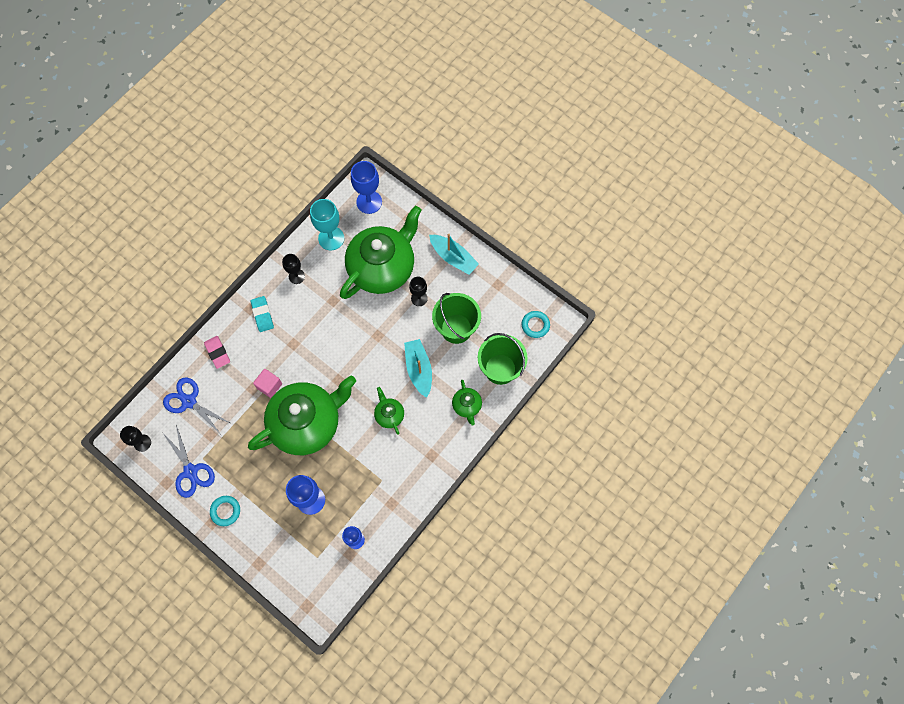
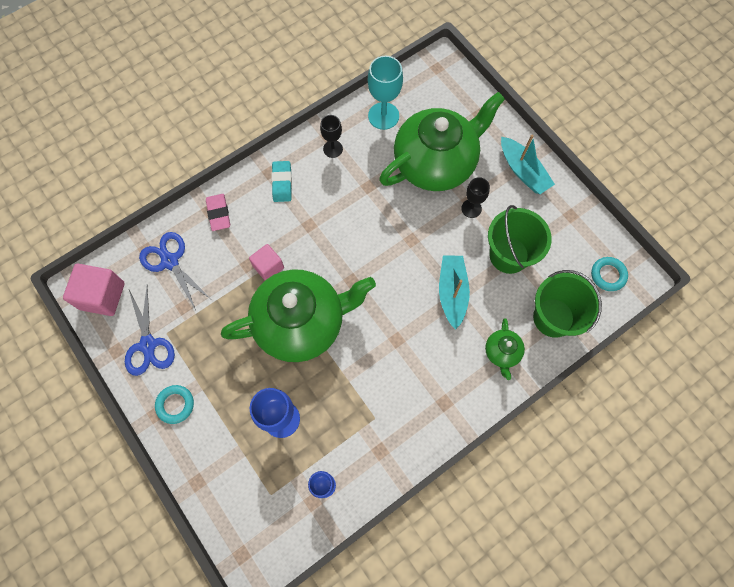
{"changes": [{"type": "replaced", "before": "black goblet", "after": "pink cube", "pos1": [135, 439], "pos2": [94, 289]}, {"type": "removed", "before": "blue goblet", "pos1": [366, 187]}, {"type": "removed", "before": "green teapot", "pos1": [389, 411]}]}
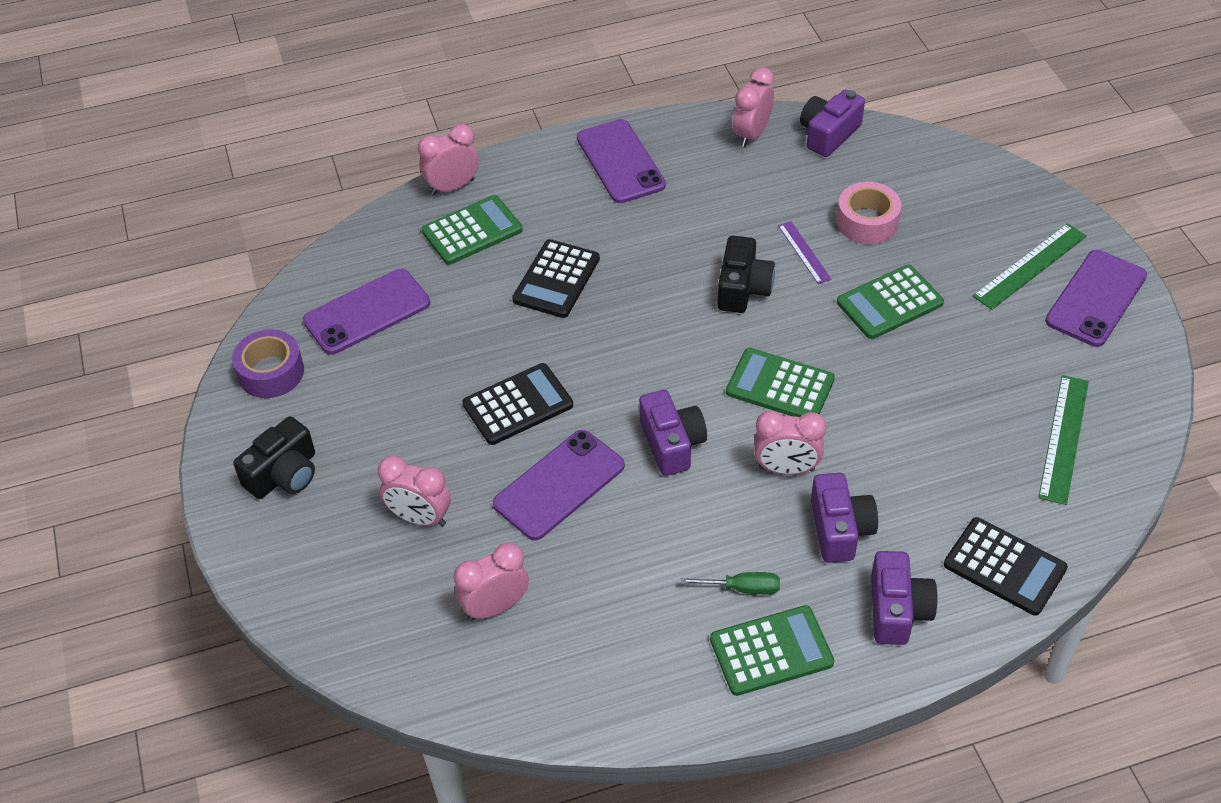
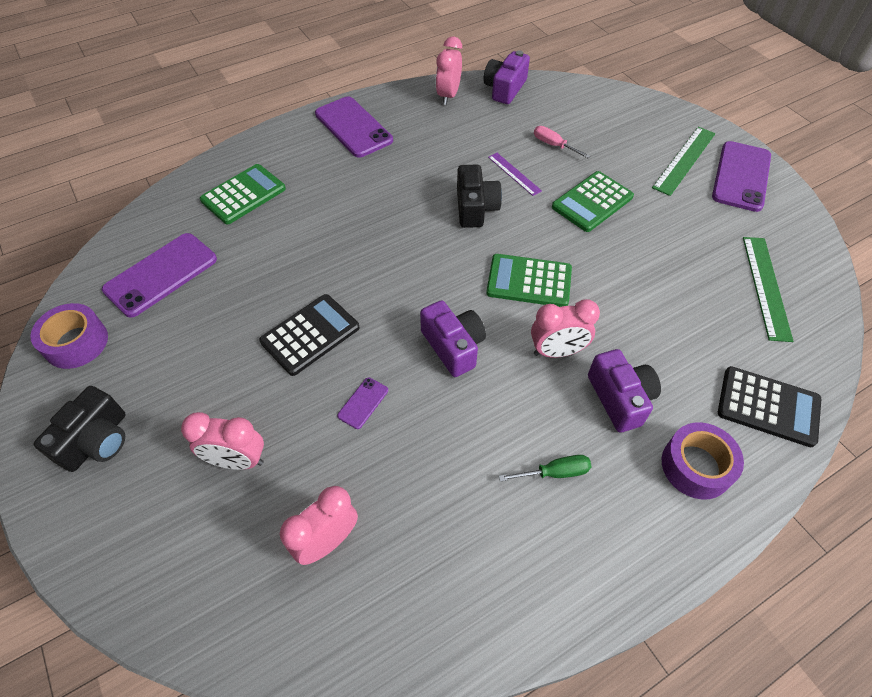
{"changes": [{"type": "removed", "before": "pink clock", "pos1": [448, 159]}, {"type": "resized", "before": "purple phone", "pos1": [559, 485], "pos2": [362, 403], "scale": 0.45}, {"type": "removed", "before": "black calculator", "pos1": [556, 278]}, {"type": "removed", "before": "green calculator", "pos1": [772, 650]}, {"type": "replaced", "before": "pink tape", "after": "pink screwdriver", "pos1": [868, 213], "pos2": [562, 142]}, {"type": "replaced", "before": "purple camera", "after": "purple tape", "pos1": [904, 598], "pos2": [703, 460]}]}
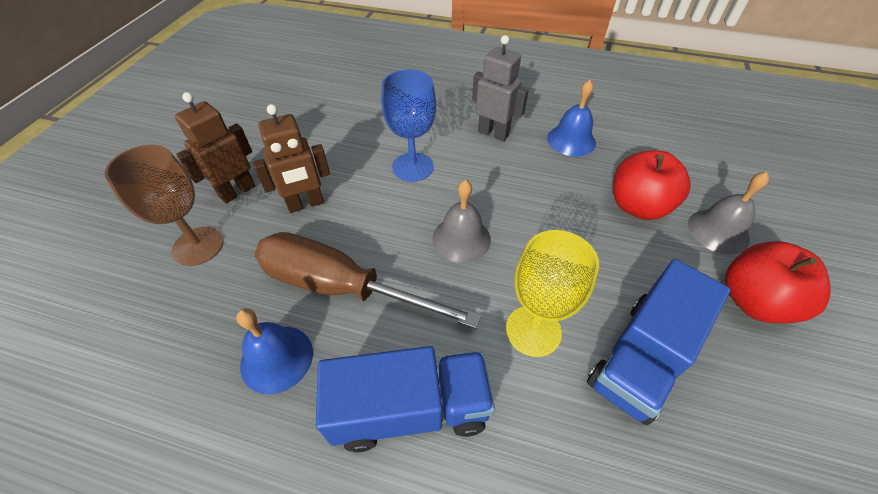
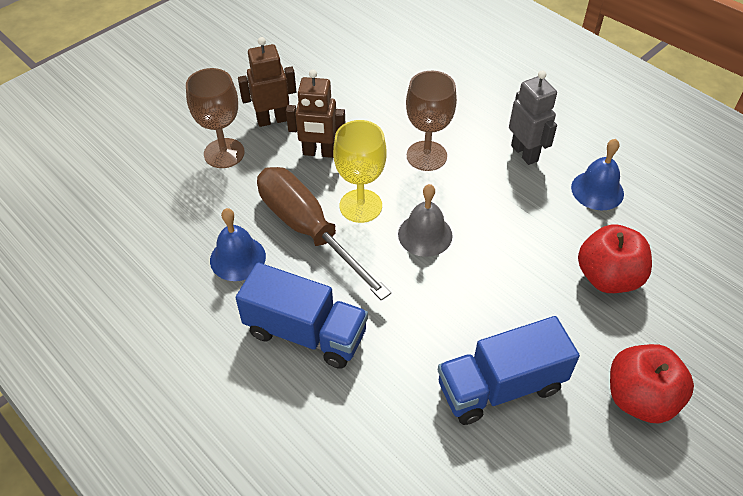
{"changes": [{"type": "recoloured", "before": "blue goblet", "after": "brown goblet", "pos1": [408, 125], "pos2": [431, 121]}, {"type": "moved", "before": "yellow goblet", "pos1": [552, 293], "pos2": [360, 171]}, {"type": "removed", "before": "grey bell", "pos1": [728, 213]}]}
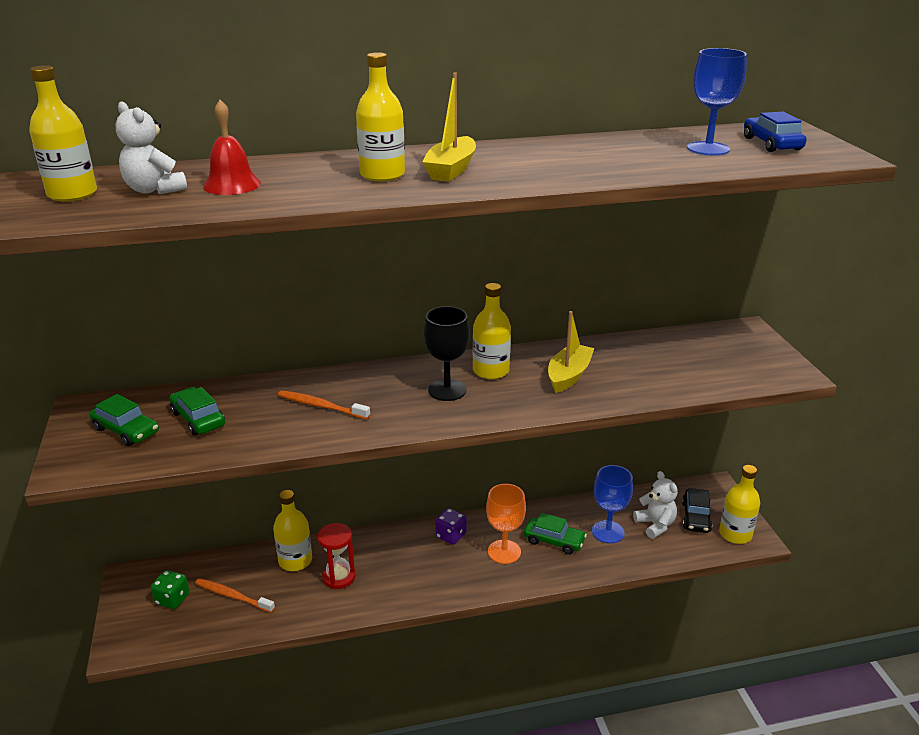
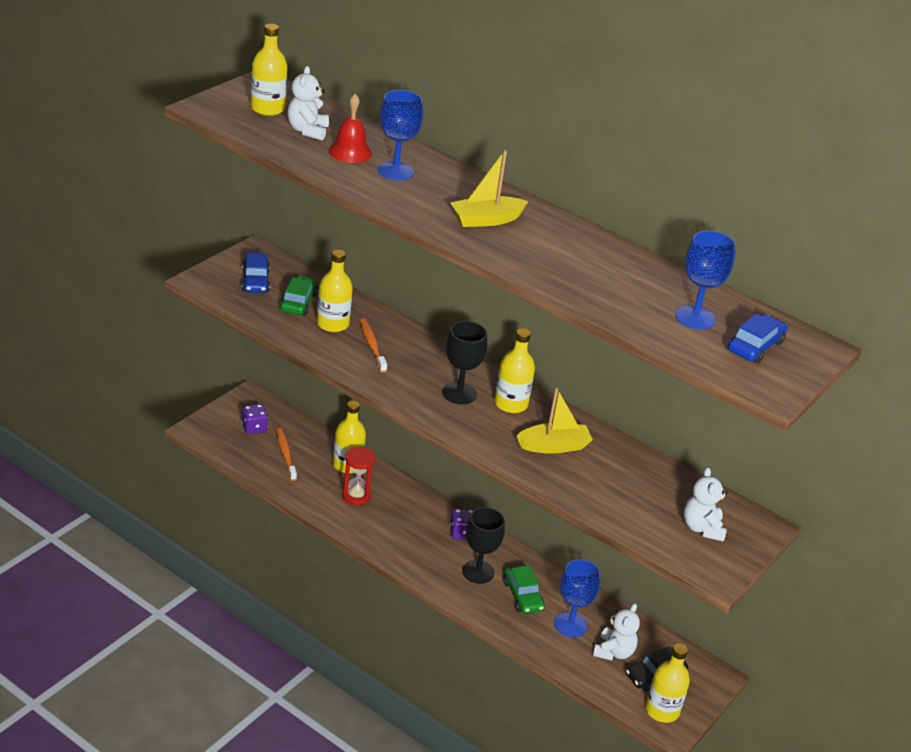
{"changes": [{"type": "recoloured", "before": "green car", "after": "blue car", "pos1": [124, 420], "pos2": [256, 272]}, {"type": "recoloured", "before": "green dice", "after": "purple dice", "pos1": [170, 589], "pos2": [254, 419]}, {"type": "moved", "before": "yellow bottle", "pos1": [380, 117], "pos2": [335, 291]}, {"type": "recoloured", "before": "orange goblet", "after": "black goblet", "pos1": [506, 524], "pos2": [483, 545]}, {"type": "added", "after": "blue goblet", "pos2": [400, 135]}, {"type": "added", "after": "white teddy bear", "pos2": [706, 504]}]}
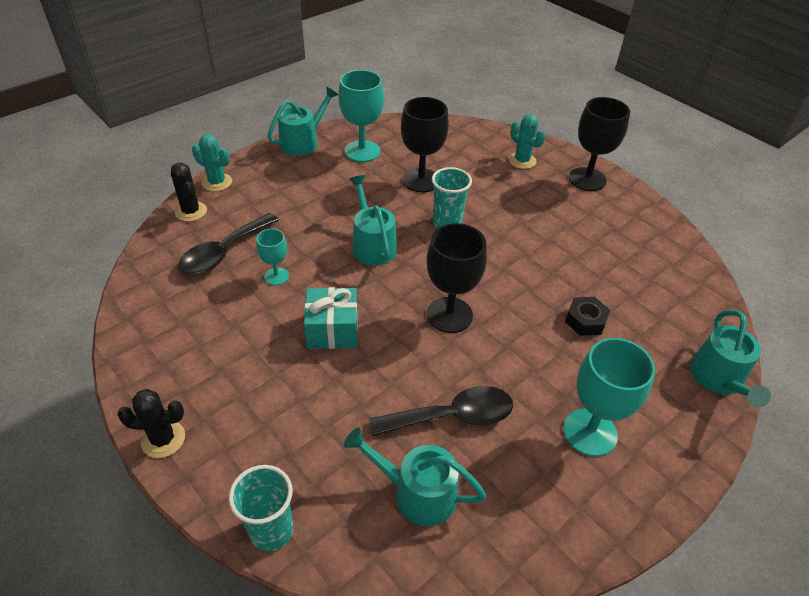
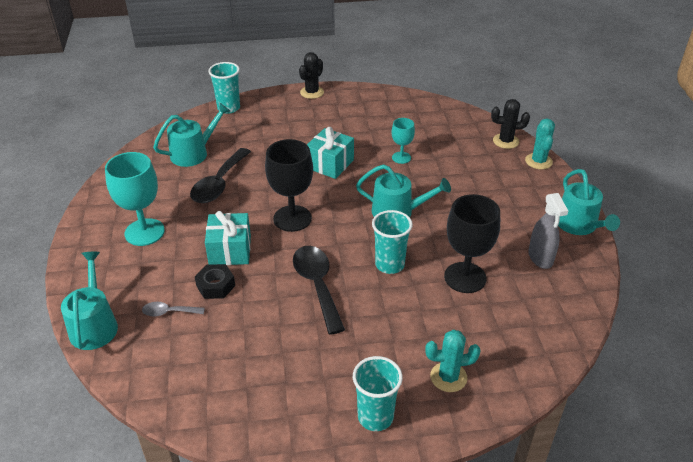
{"changes": [{"type": "moved", "before": "black spoon", "pos1": [228, 243], "pos2": [319, 290]}, {"type": "turned", "before": "turquoise cactus", "pos1": [212, 162], "pos2": [540, 144], "turn": -60}, {"type": "replaced", "before": "turquoise goblet", "after": "grey spray bottle", "pos1": [361, 116], "pos2": [548, 231]}, {"type": "replaced", "before": "black goblet", "after": "turquoise cup", "pos1": [599, 144], "pos2": [378, 393]}, {"type": "turned", "before": "turquoise watering can", "pos1": [730, 358], "pos2": [89, 301], "turn": 45}, {"type": "added", "after": "grey spoon", "pos2": [173, 309]}, {"type": "added", "after": "turquoise gift", "pos2": [228, 238]}]}
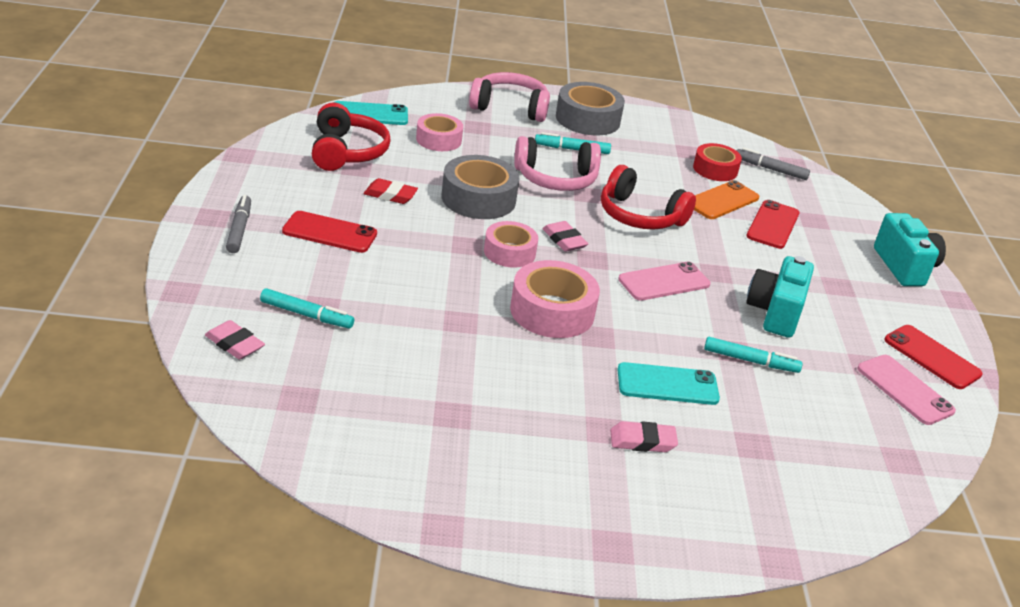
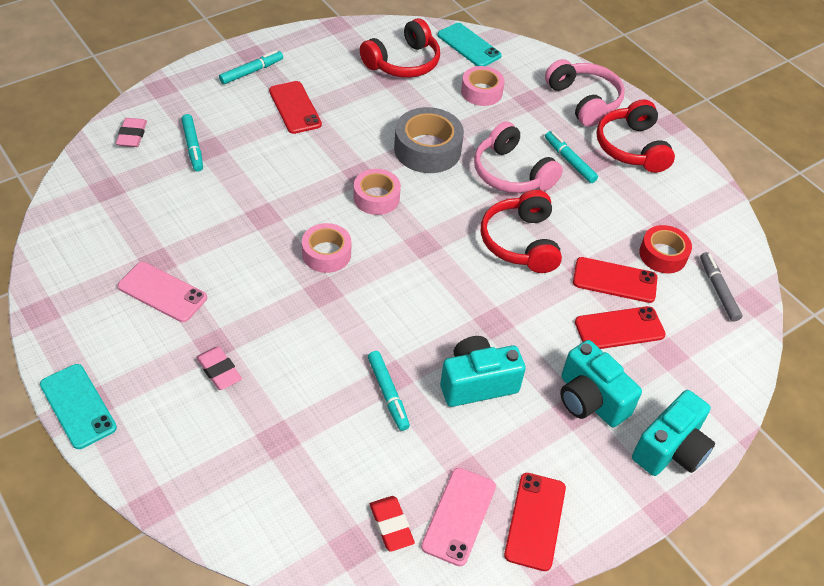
{"changes": [{"type": "recoloured", "before": "grey marker", "after": "turquoise marker", "pos1": [238, 224], "pos2": [251, 67]}, {"type": "moved", "before": "red eraser", "pos1": [391, 191], "pos2": [392, 524]}, {"type": "resized", "before": "pink tape", "pos1": [555, 299], "pos2": [326, 248], "scale": 0.66}, {"type": "removed", "before": "pink eraser", "pos1": [565, 236]}, {"type": "replaced", "before": "grey tape", "after": "red headphones", "pos1": [590, 108], "pos2": [635, 136]}, {"type": "moved", "before": "turquoise phone", "pos1": [668, 383], "pos2": [78, 406]}, {"type": "moved", "before": "pink phone", "pos1": [664, 281], "pos2": [162, 292]}, {"type": "recoloured", "before": "orange phone", "after": "red phone", "pos1": [726, 199], "pos2": [615, 280]}, {"type": "added", "after": "turquoise camera", "pos2": [601, 383]}]}
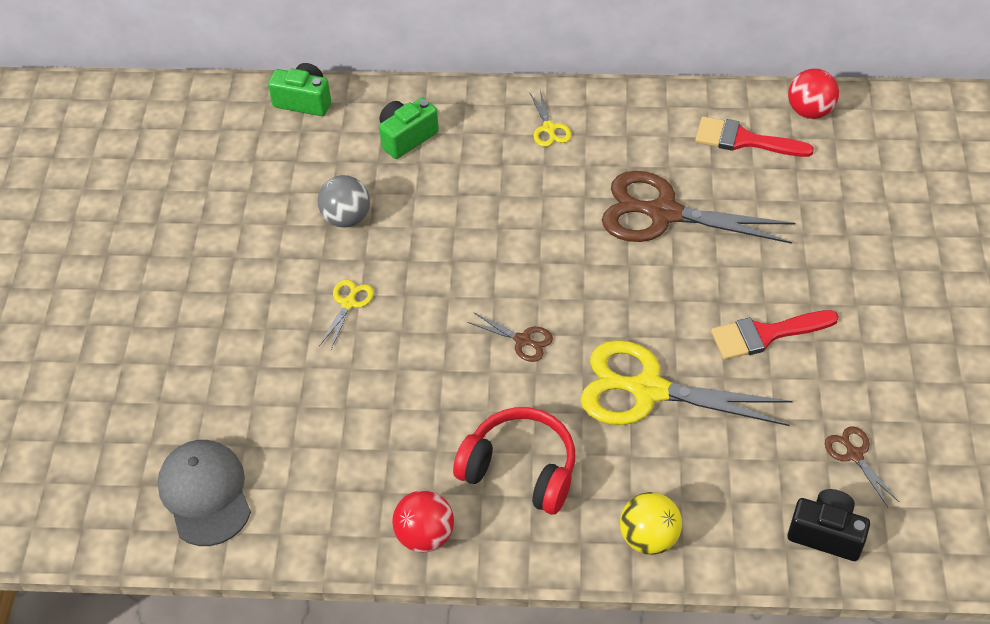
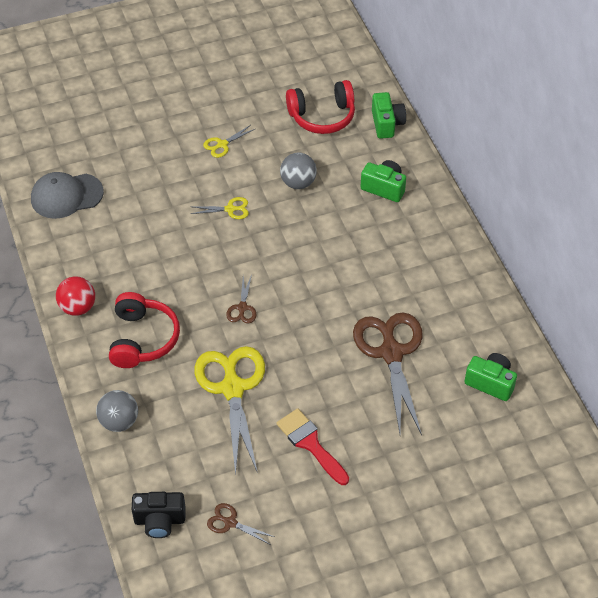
{"changes": [{"type": "turned", "before": "grey cap", "pos1": [204, 493], "pos2": [67, 195], "turn": -150}, {"type": "moved", "before": "yellow scissors", "pos1": [550, 118], "pos2": [229, 141]}, {"type": "recoloured", "before": "yellow ball", "after": "grey ball", "pos1": [651, 523], "pos2": [117, 411]}, {"type": "replaced", "before": "red brush", "after": "green camera", "pos1": [754, 136], "pos2": [490, 377]}, {"type": "turned", "before": "black camera", "pos1": [828, 525], "pos2": [158, 515], "turn": 90}, {"type": "removed", "before": "red ball", "pos1": [813, 94]}, {"type": "turned", "before": "brown scissors", "pos1": [862, 466], "pos2": [241, 523], "turn": -105}, {"type": "added", "after": "red headphones", "pos2": [320, 107]}]}
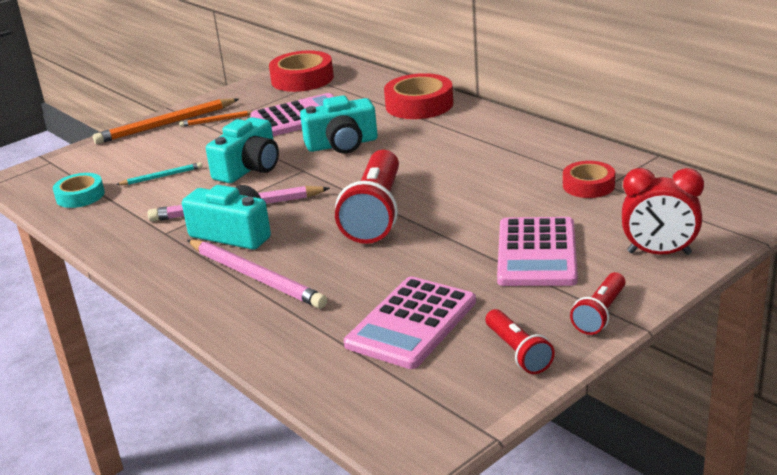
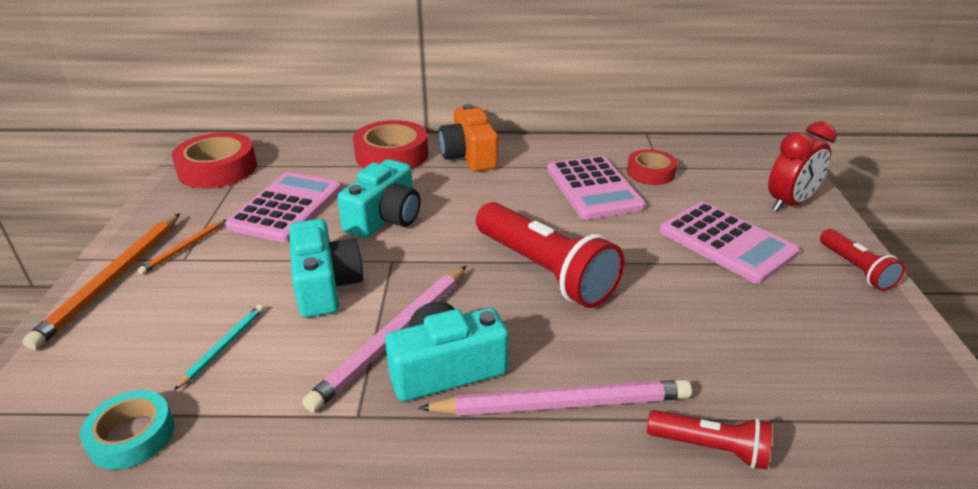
{"changes": [{"type": "moved", "before": "pink calculator", "pos1": [410, 322], "pos2": [596, 188]}, {"type": "moved", "before": "red flashlight", "pos1": [520, 341], "pos2": [709, 440]}, {"type": "added", "after": "orange camera", "pos2": [468, 138]}]}
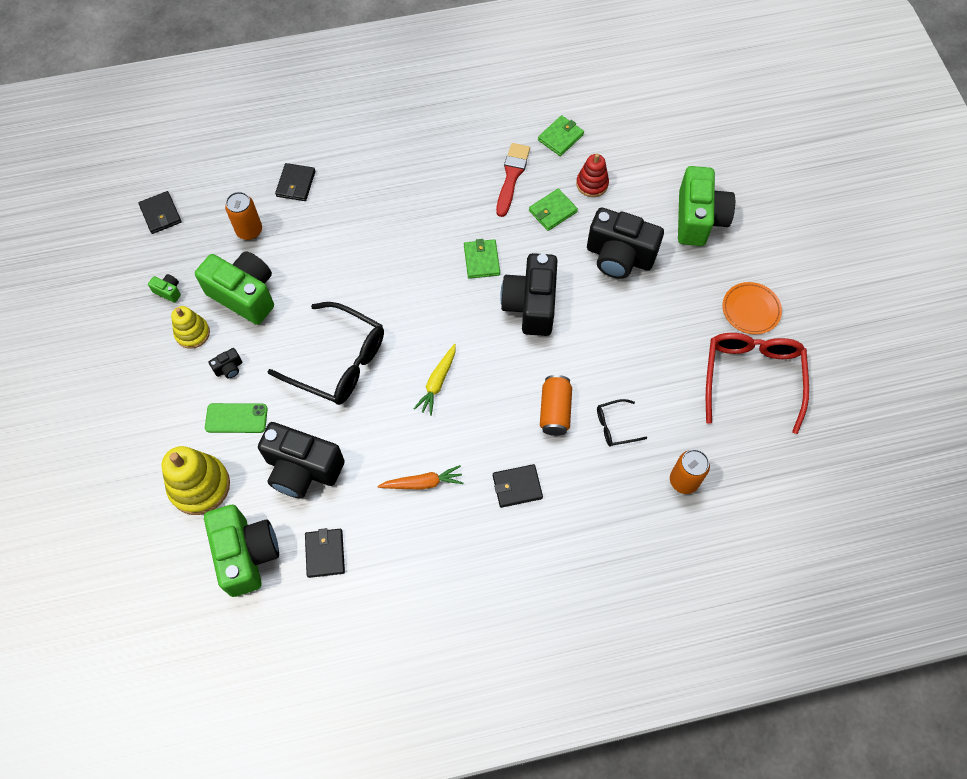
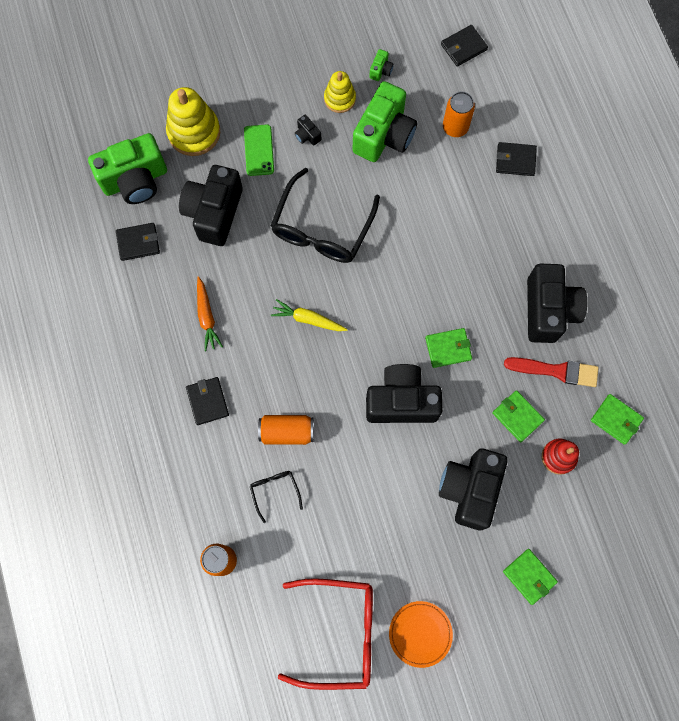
{"changes": [{"type": "replaced", "before": "green camera", "after": "green wallet", "pos1": [706, 206], "pos2": [530, 577]}, {"type": "added", "after": "black camera", "pos2": [557, 303]}]}
